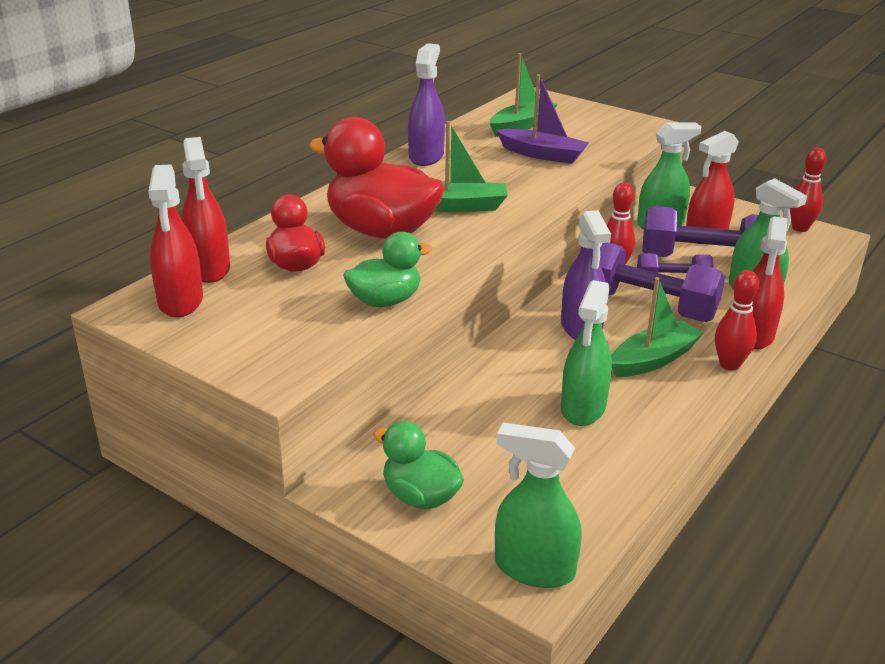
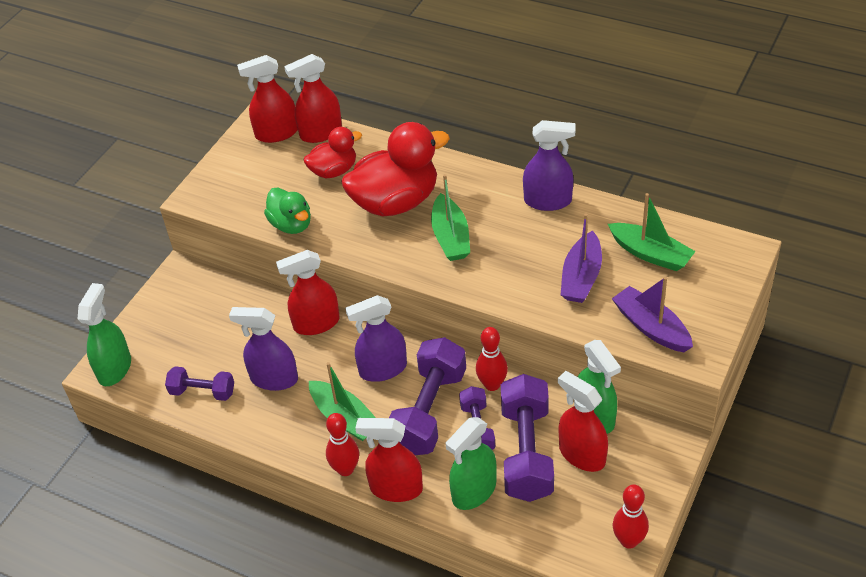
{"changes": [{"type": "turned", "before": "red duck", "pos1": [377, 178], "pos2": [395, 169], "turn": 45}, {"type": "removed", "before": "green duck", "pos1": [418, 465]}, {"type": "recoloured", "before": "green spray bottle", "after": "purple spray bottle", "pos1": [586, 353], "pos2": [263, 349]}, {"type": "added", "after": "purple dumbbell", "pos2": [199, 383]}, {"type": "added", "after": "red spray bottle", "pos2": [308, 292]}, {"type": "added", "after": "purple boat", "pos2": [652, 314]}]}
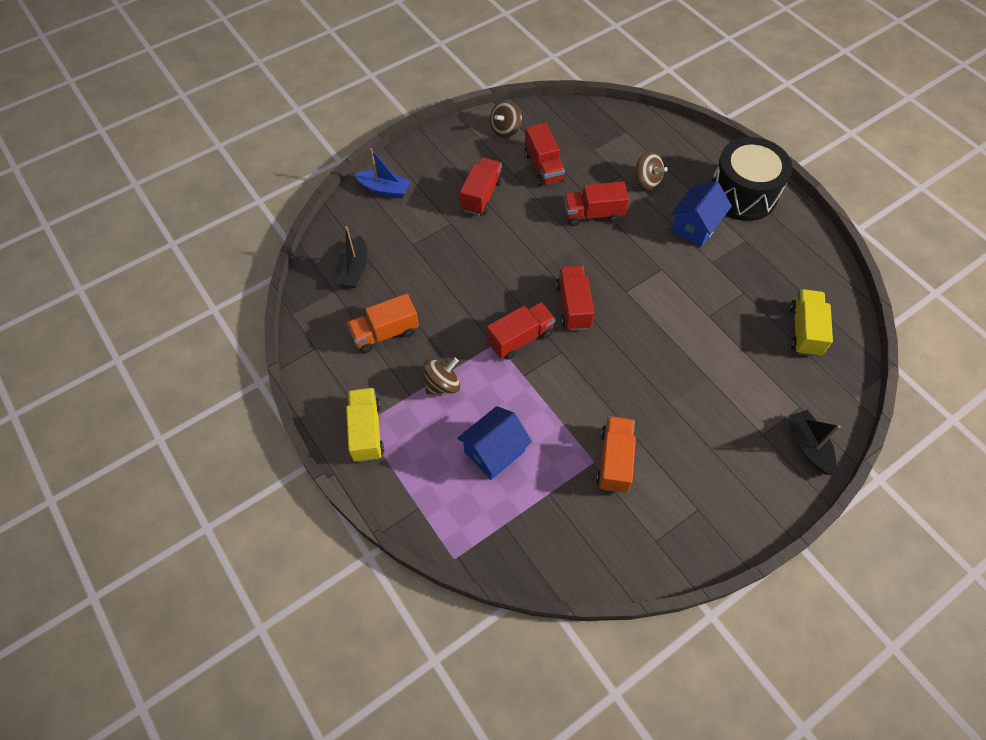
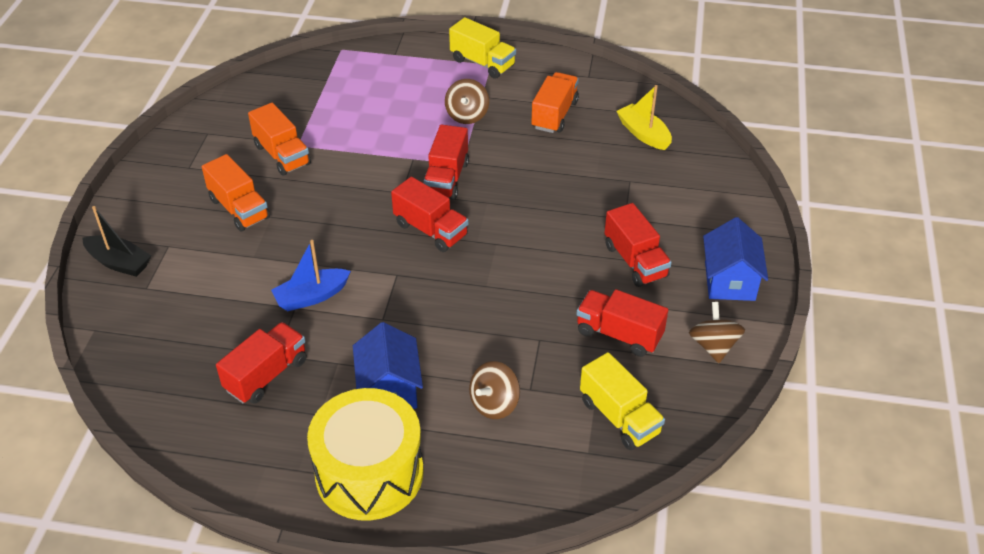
{"changes": [{"type": "recoloured", "before": "black boat", "after": "yellow boat", "pos1": [352, 257], "pos2": [644, 117]}, {"type": "moved", "before": "blue boat", "pos1": [382, 173], "pos2": [311, 275]}, {"type": "moved", "before": "blue house", "pos1": [494, 443], "pos2": [735, 259]}, {"type": "moved", "before": "red truck", "pos1": [596, 204], "pos2": [261, 363]}, {"type": "turned", "before": "brown spinning top", "pos1": [651, 170], "pos2": [494, 390], "turn": -45}, {"type": "recoloured", "before": "black drum", "after": "yellow drum", "pos1": [752, 179], "pos2": [365, 454]}, {"type": "moved", "before": "yellow truck", "pos1": [811, 323], "pos2": [622, 401]}, {"type": "added", "after": "orange truck", "pos2": [236, 192]}]}
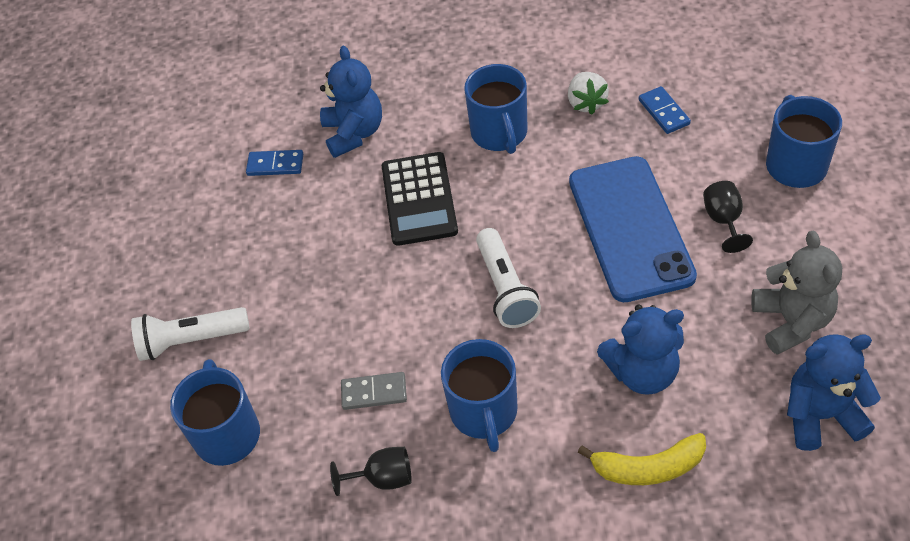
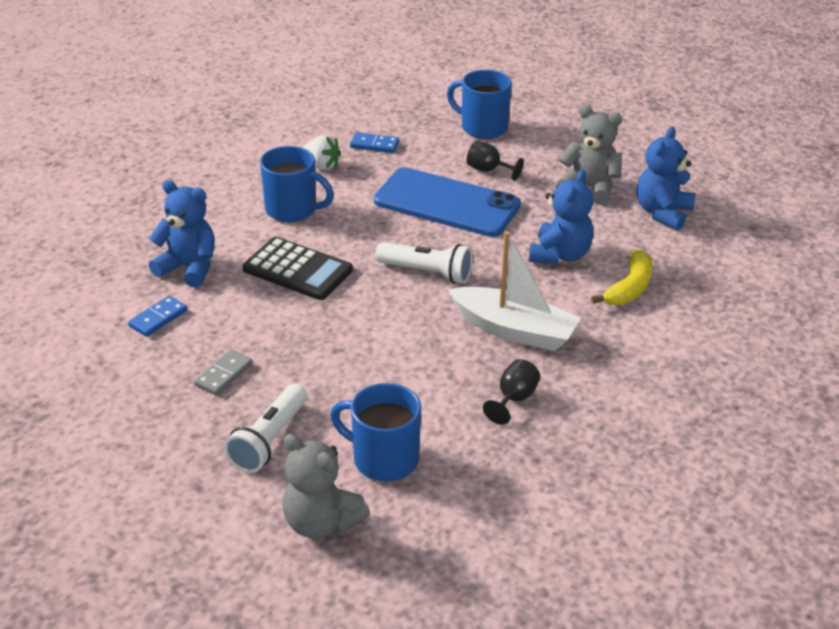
{"changes": [{"type": "moved", "before": "grey domino", "pos1": [374, 391], "pos2": [223, 372]}, {"type": "replaced", "before": "blue mug", "after": "white boat", "pos1": [479, 395], "pos2": [514, 291]}, {"type": "added", "after": "grey teddy bear", "pos2": [326, 486]}]}
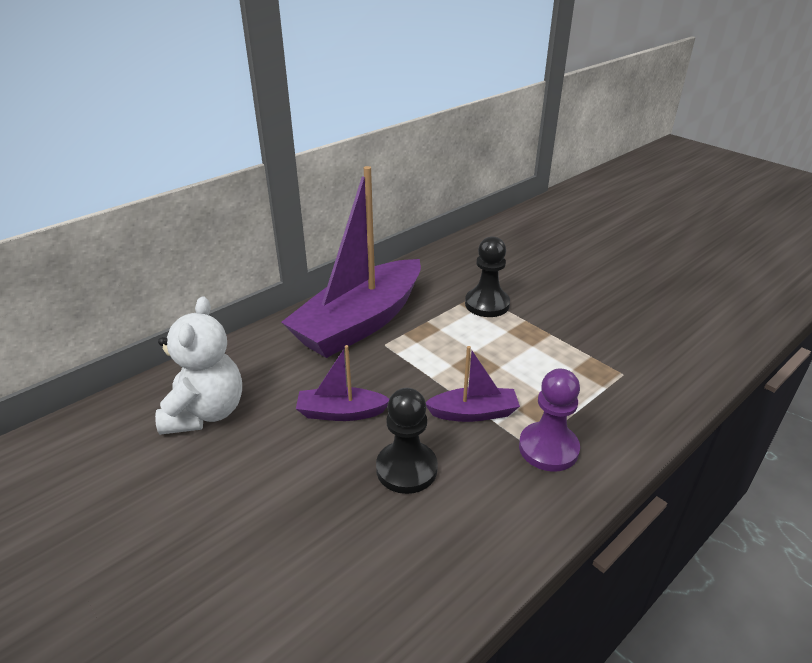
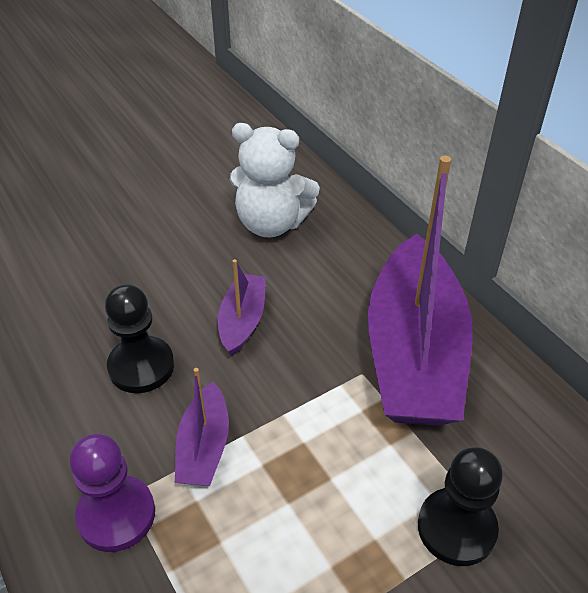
{"changes": [{"type": "turned", "before": "purple boat", "pos1": [351, 262], "pos2": [420, 291], "turn": -135}]}
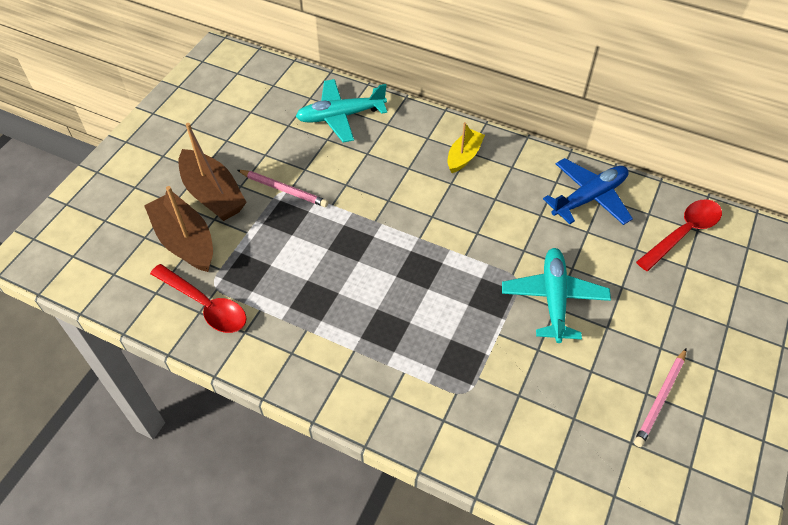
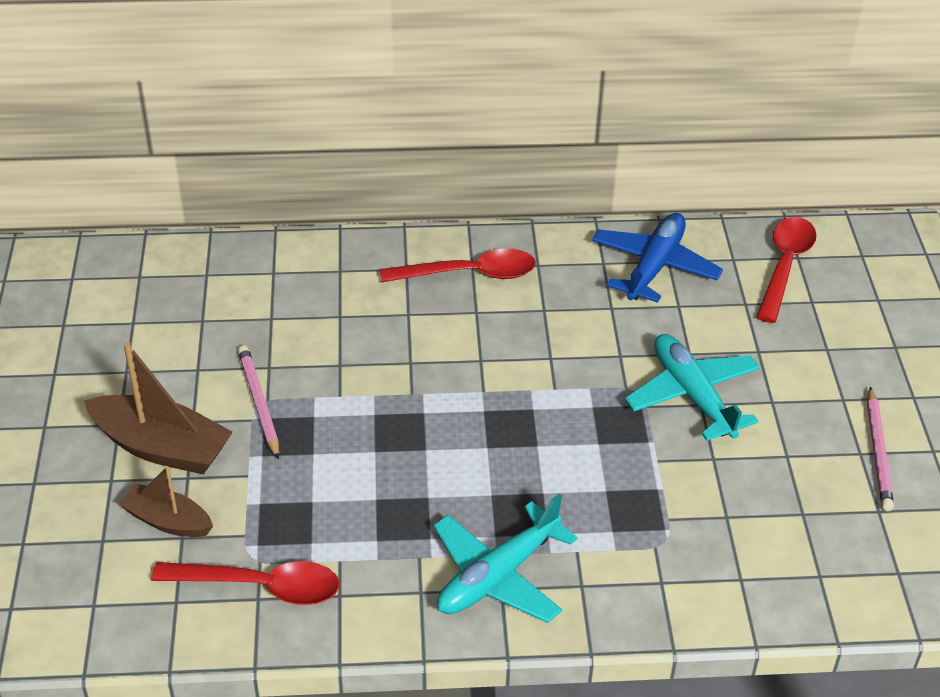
{"changes": [{"type": "resized", "before": "brown boat", "pos1": [178, 229], "pos2": [166, 501], "scale": 0.61}, {"type": "turned", "before": "pink pencil", "pos1": [283, 188], "pos2": [258, 402], "turn": -105}, {"type": "moved", "before": "turquoise plane", "pos1": [341, 111], "pos2": [505, 558]}, {"type": "replaced", "before": "yellow boat", "after": "red spoon", "pos1": [466, 147], "pos2": [458, 265]}]}
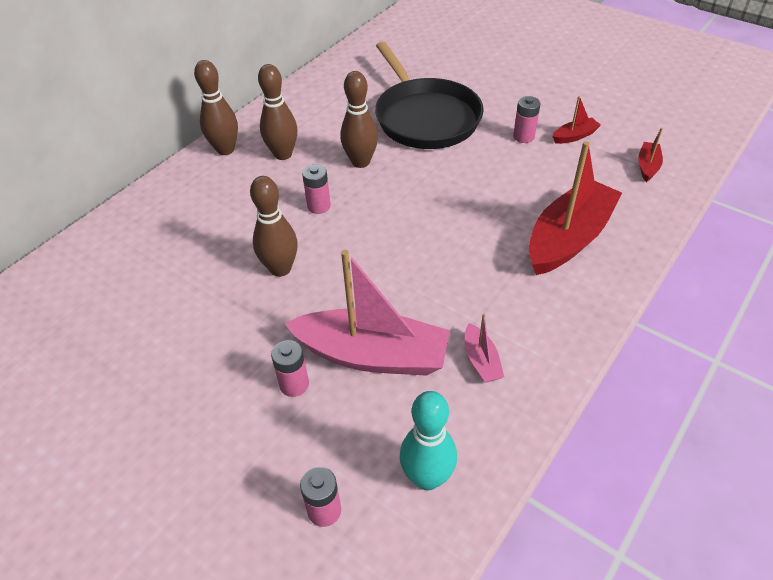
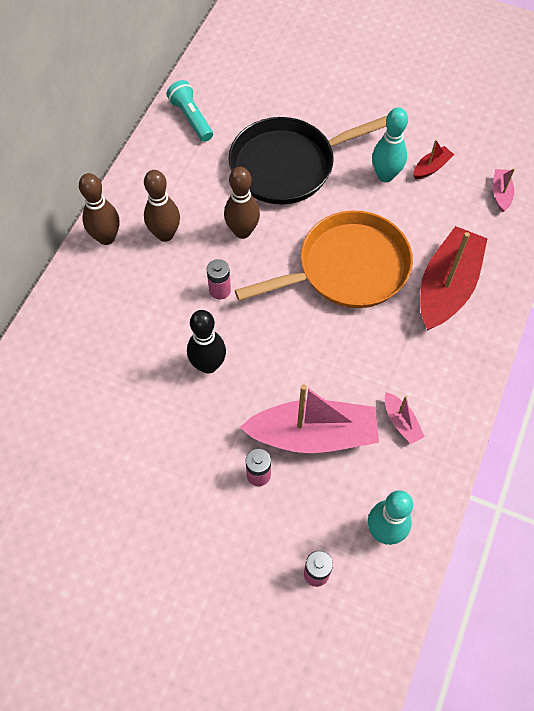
{"changes": [{"type": "recoloured", "before": "brown bowling pin", "after": "black bowling pin", "pos1": [274, 226], "pos2": [206, 342]}, {"type": "turned", "before": "black pan", "pos1": [429, 95], "pos2": [308, 160], "turn": 105}, {"type": "replaced", "before": "pink battery", "after": "turquoise bowling pin", "pos1": [526, 119], "pos2": [390, 144]}, {"type": "recoloured", "before": "red boat", "after": "pink boat", "pos1": [650, 155], "pos2": [504, 190]}, {"type": "added", "after": "turquoise flashlight", "pos2": [189, 111]}, {"type": "added", "after": "orange pan", "pos2": [324, 259]}]}
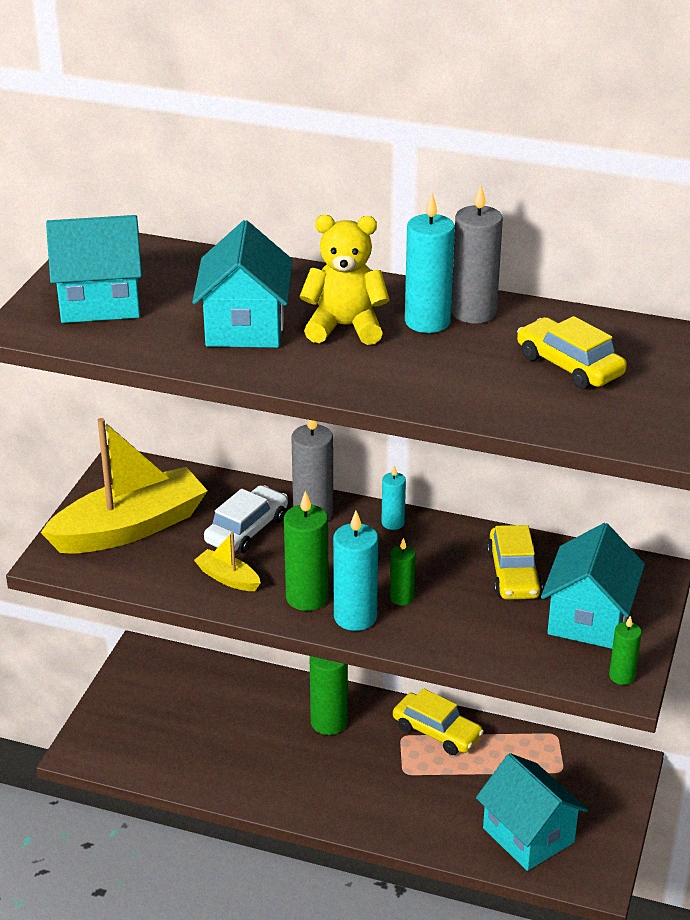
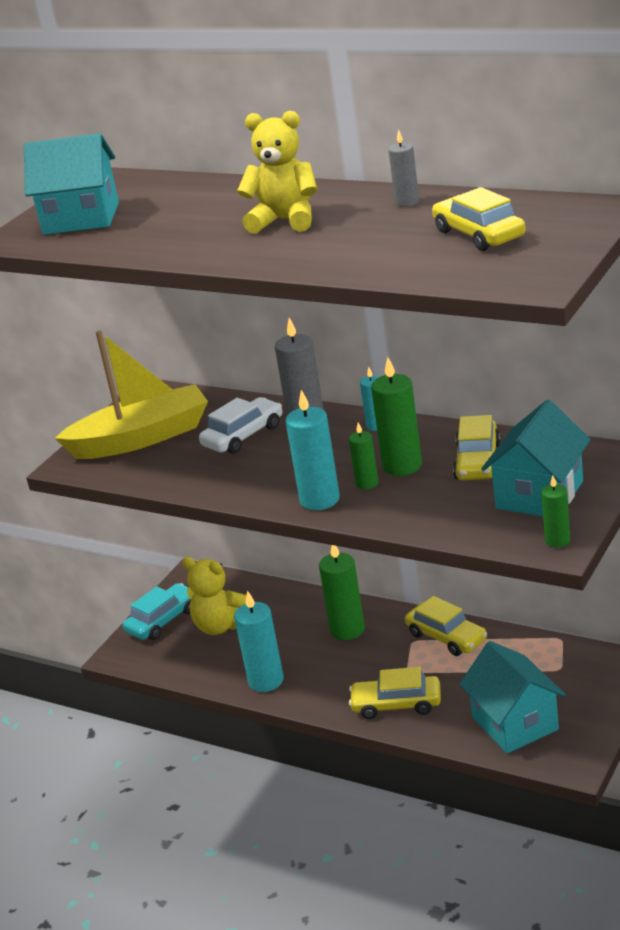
{"changes": [{"type": "removed", "before": "turquoise house", "pos1": [242, 284]}, {"type": "removed", "before": "yellow boat", "pos1": [227, 561]}, {"type": "moved", "before": "green candle", "pos1": [306, 551], "pos2": [396, 416]}, {"type": "moved", "before": "turquoise candle", "pos1": [430, 263], "pos2": [259, 641]}, {"type": "resized", "before": "grey candle", "pos1": [477, 254], "pos2": [403, 168], "scale": 0.57}, {"type": "added", "after": "turquoise car", "pos2": [157, 611]}, {"type": "added", "after": "yellow teddy bear", "pos2": [214, 596]}, {"type": "added", "after": "yellow car", "pos2": [395, 693]}]}
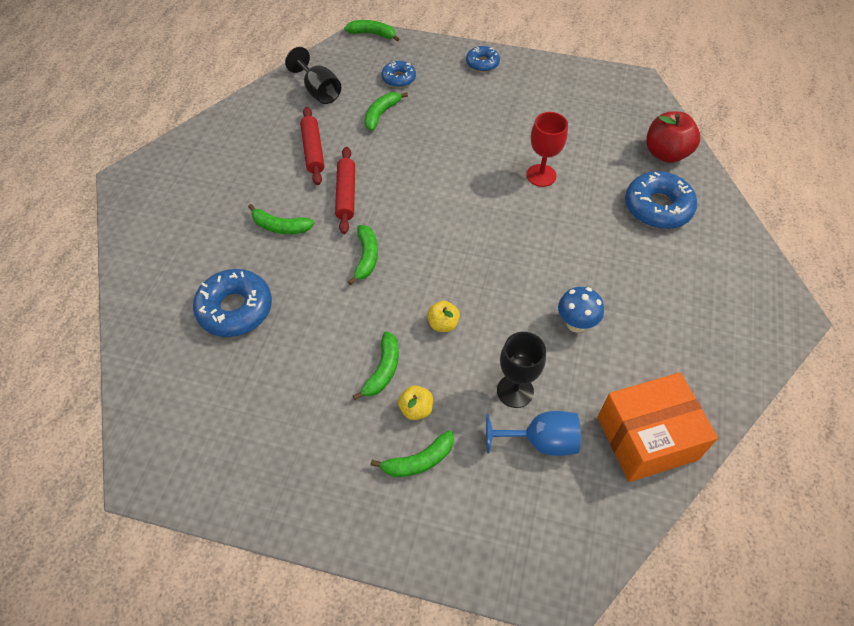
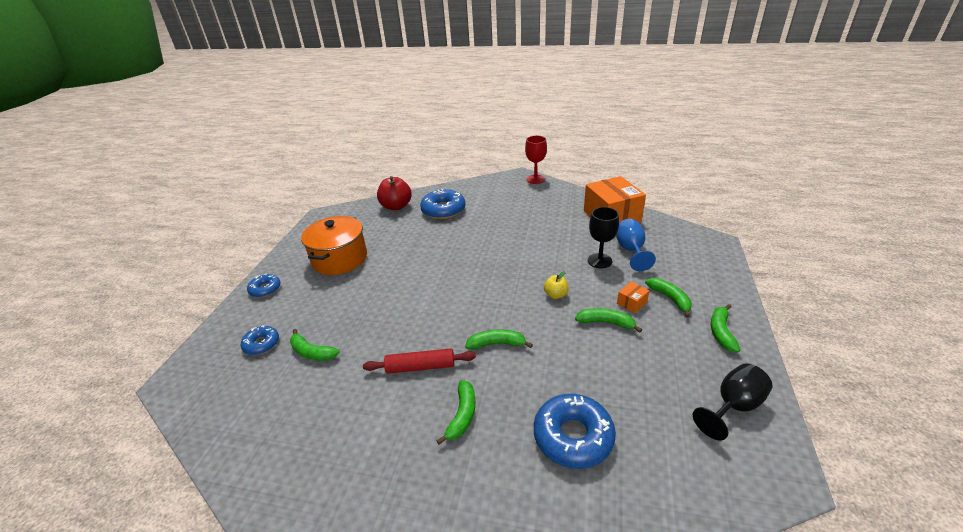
{"changes": [{"type": "moved", "before": "black goblet", "pos1": [313, 75], "pos2": [733, 402]}, {"type": "removed", "before": "red rolling pin", "pos1": [312, 146]}, {"type": "moved", "before": "green banana", "pos1": [371, 31], "pos2": [725, 328]}, {"type": "replaced", "before": "yellow apple", "after": "orange box", "pos1": [415, 402], "pos2": [633, 297]}, {"type": "moved", "before": "red goblet", "pos1": [547, 149], "pos2": [536, 160]}, {"type": "removed", "before": "blue mushroom", "pos1": [581, 309]}, {"type": "added", "after": "orange pot", "pos2": [334, 245]}]}
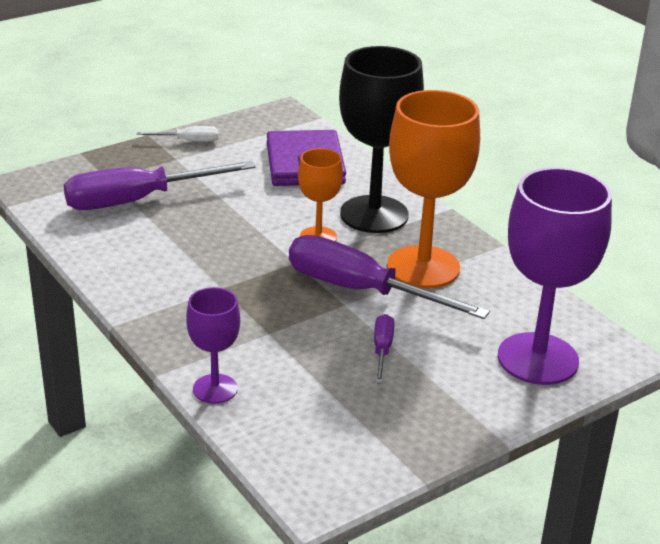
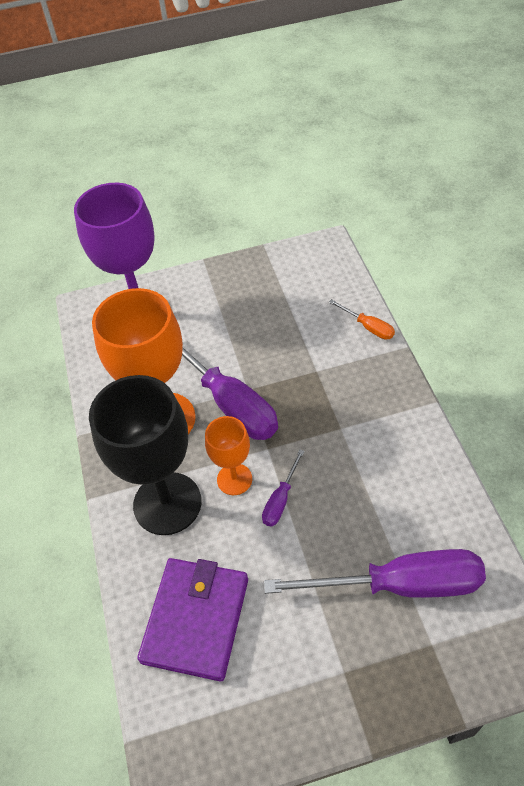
{"changes": [{"type": "removed", "before": "white screwdriver", "pos1": [178, 134]}, {"type": "replaced", "before": "purple goblet", "after": "orange screwdriver", "pos1": [213, 345], "pos2": [362, 319]}, {"type": "moved", "before": "purple screwdriver", "pos1": [384, 349], "pos2": [283, 488]}]}
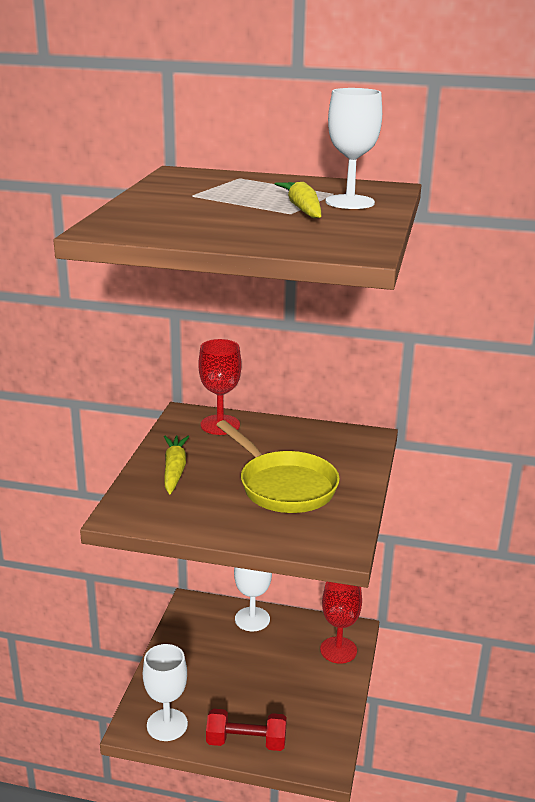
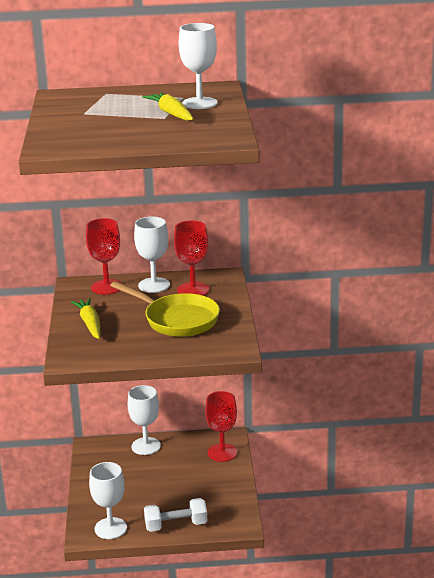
{"changes": [{"type": "recoloured", "before": "red dumbbell", "after": "white dumbbell", "pos1": [246, 730], "pos2": [176, 515]}, {"type": "added", "after": "white goblet", "pos2": [152, 254]}, {"type": "added", "after": "red goblet", "pos2": [191, 257]}]}
